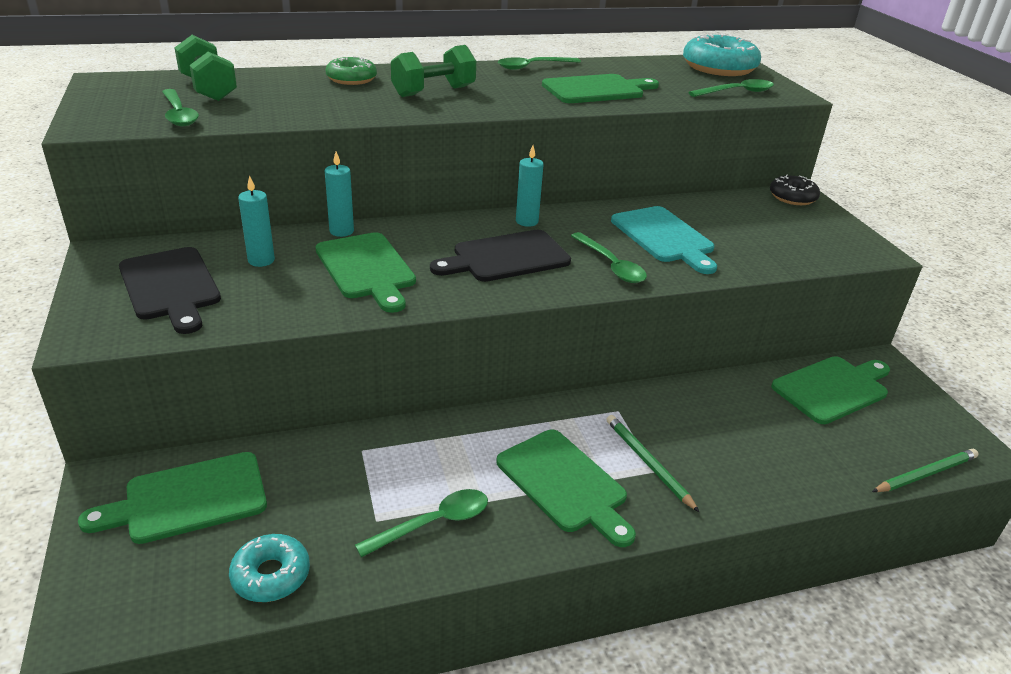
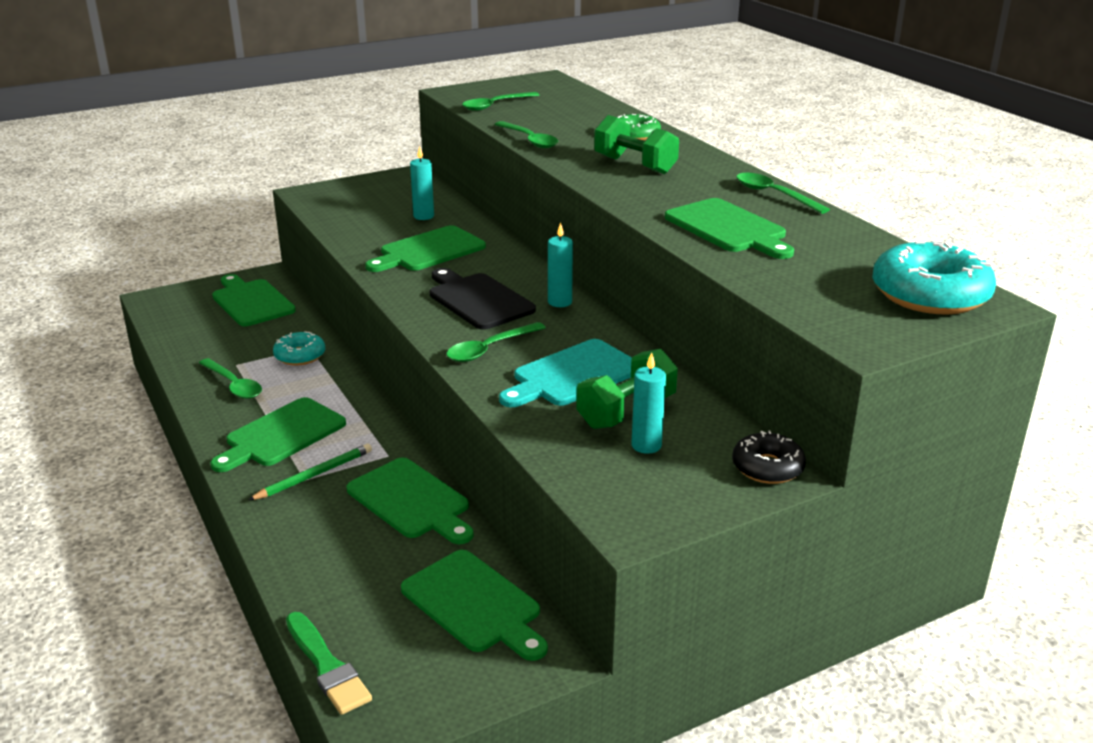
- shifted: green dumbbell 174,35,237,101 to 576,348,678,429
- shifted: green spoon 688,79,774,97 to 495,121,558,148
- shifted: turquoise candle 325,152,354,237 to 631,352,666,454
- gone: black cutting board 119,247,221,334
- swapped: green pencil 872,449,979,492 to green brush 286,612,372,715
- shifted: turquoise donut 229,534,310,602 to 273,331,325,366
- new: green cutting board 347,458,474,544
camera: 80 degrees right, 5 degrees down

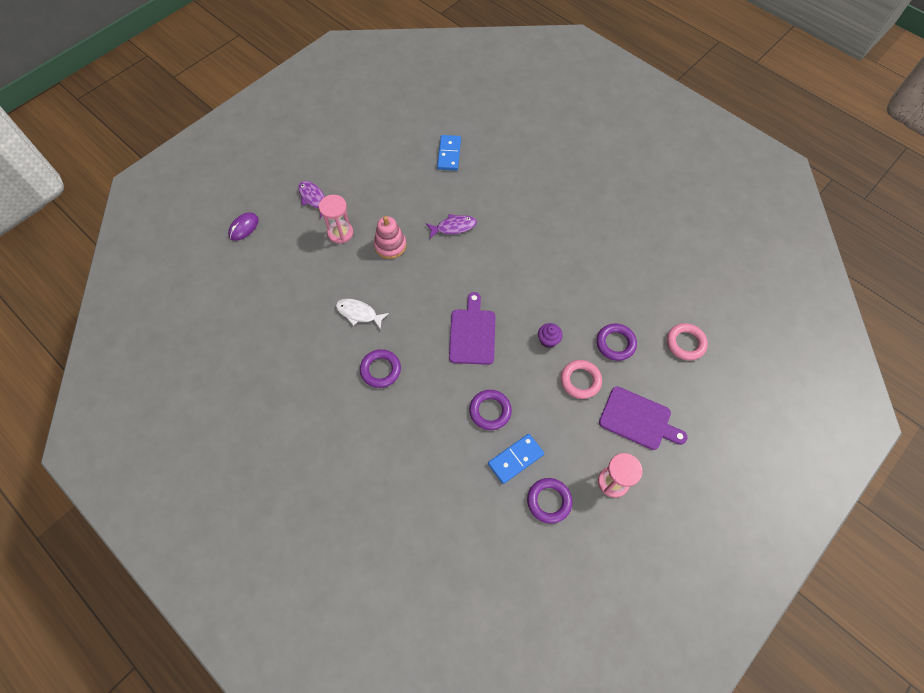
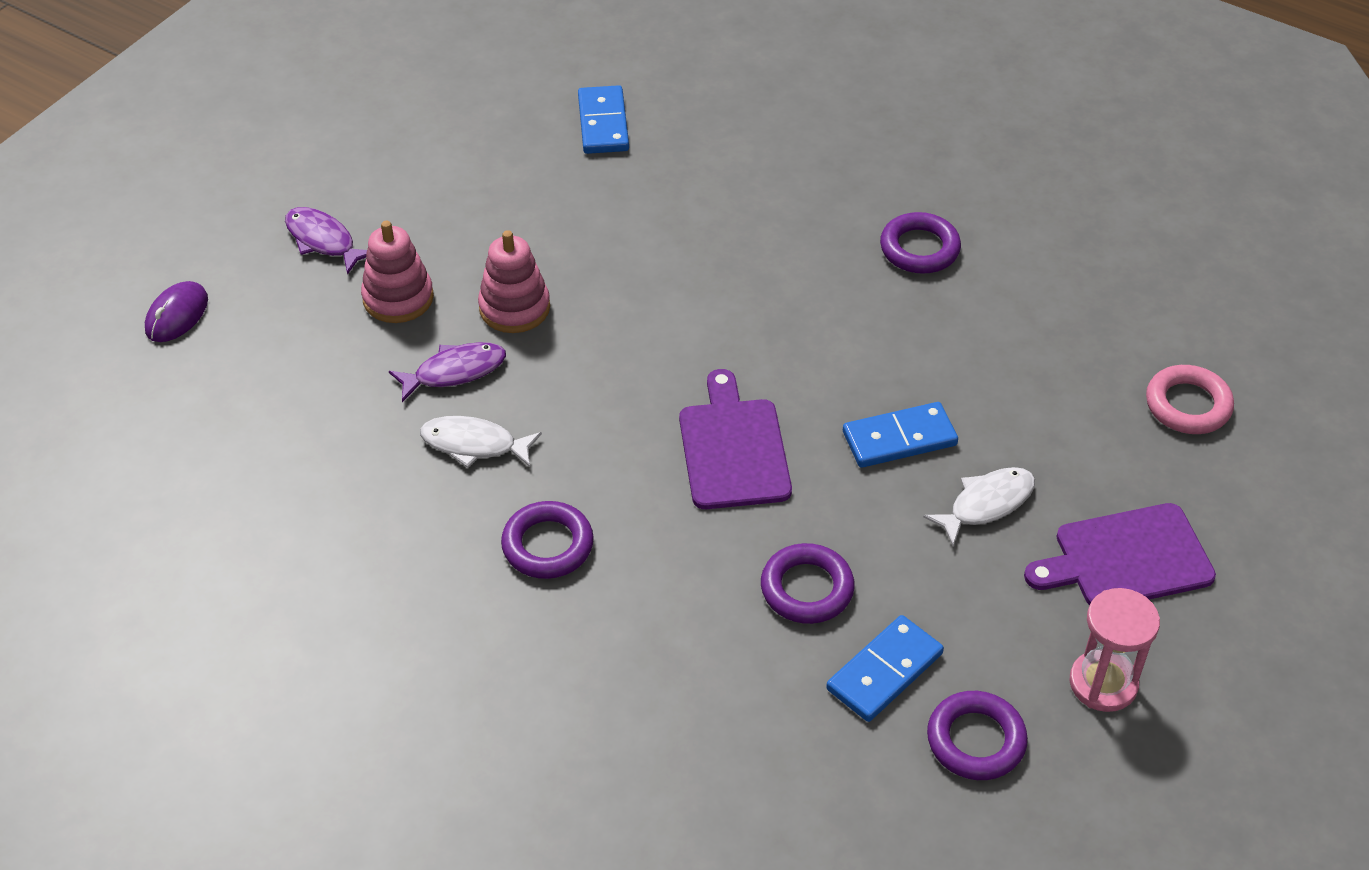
- swapped: pink hourglass 319,195,353,244 to pink stacking toy 361,221,434,323
- shifted: purple fish 426,214,477,238 to 389,342,506,402
- swapped: purple cupcake 538,323,563,348 to blue domino 843,402,958,468
- shifted: purple ring 596,324,637,361 to 880,212,961,274
- swapped: pink ring 561,360,602,399 to white fish 923,467,1035,546
- rotated: purple cutting board 599,386,687,450 = 1024,503,1216,606 150 degrees clockwise
camera: 10 degrees left, 15 degrees down

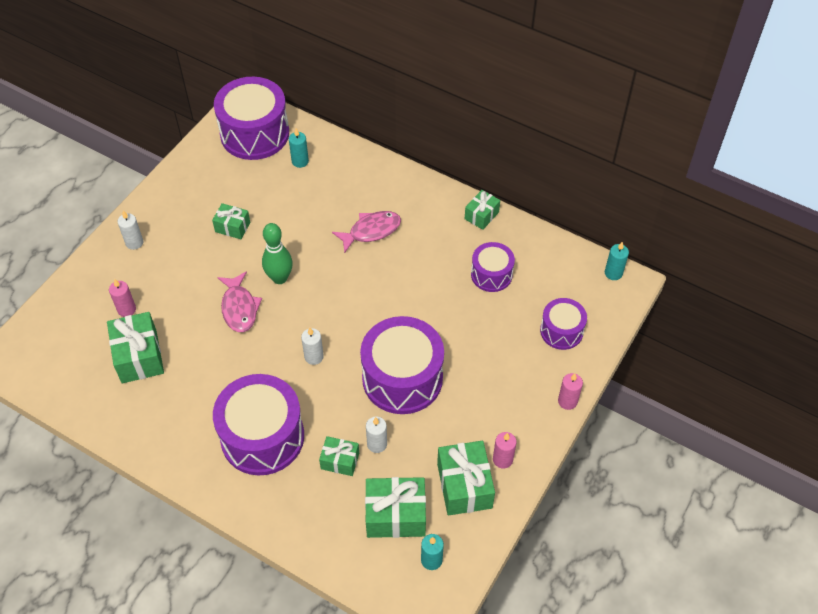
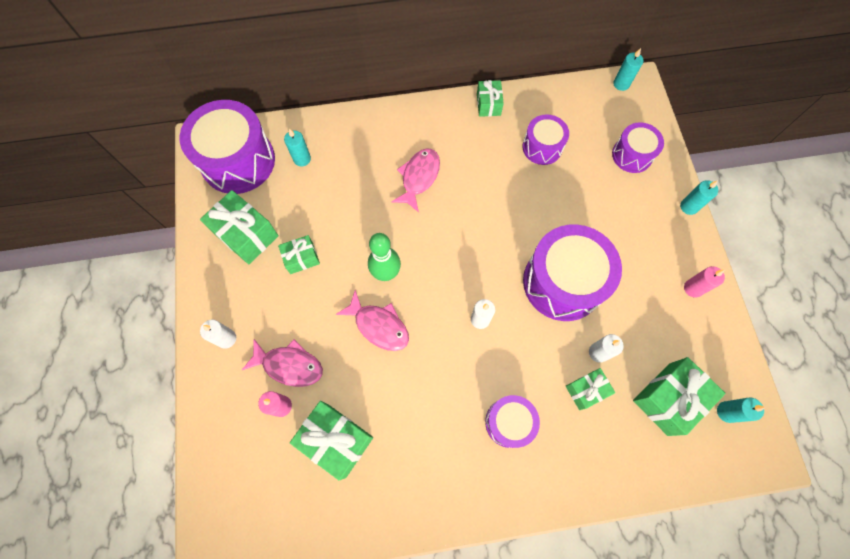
- repainted: pink candle 558,373,583,410 to turquoise candle 680,180,718,215
- scaled: purple drum 213,374,304,476 = 485,395,540,448 x0.55
- shifted: green gift 437,441,495,516 to 200,190,279,264
- new: pink fish 242,339,323,387
camera: 40 degrees left, 15 degrees up

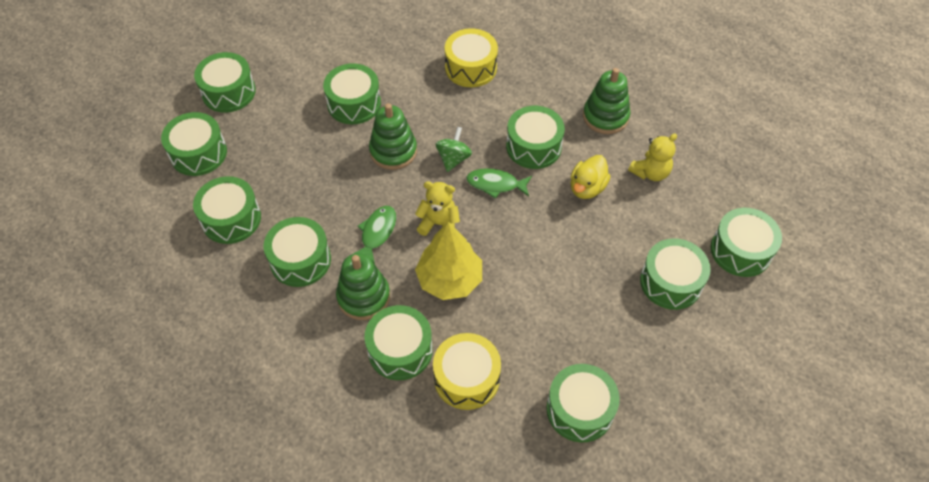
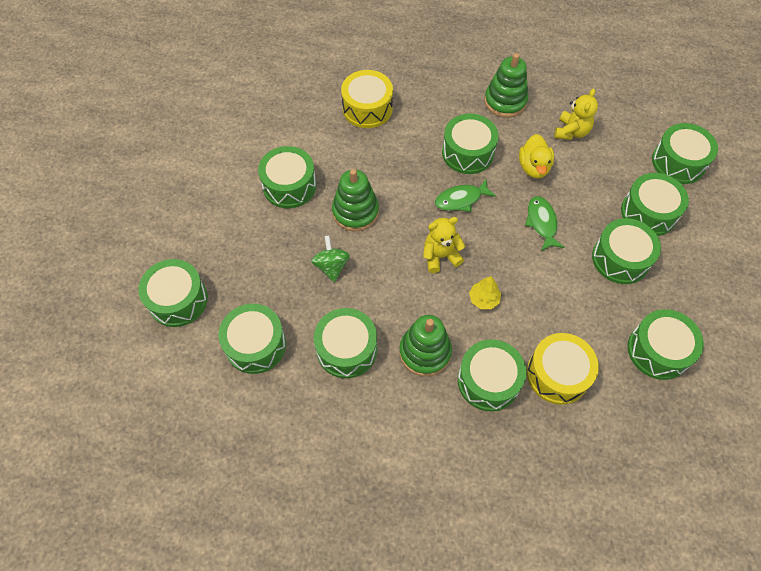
- shifted: green drum 194,52,256,113 to 592,218,661,284
- shifted: green spinning top 436,127,472,172 to 311,235,350,282
- shifted: green fish 354,206,396,264 to 525,196,565,251
- scaled: yellow tree 415,222,482,300 = 469,276,501,309 x0.50
camera: 30 degrees left, 5 degrees up

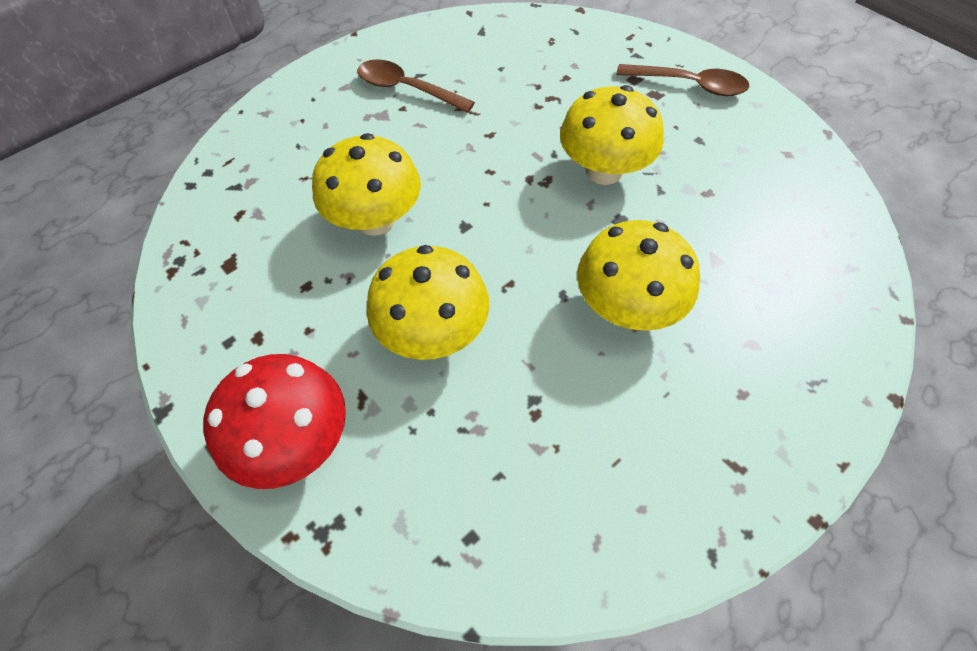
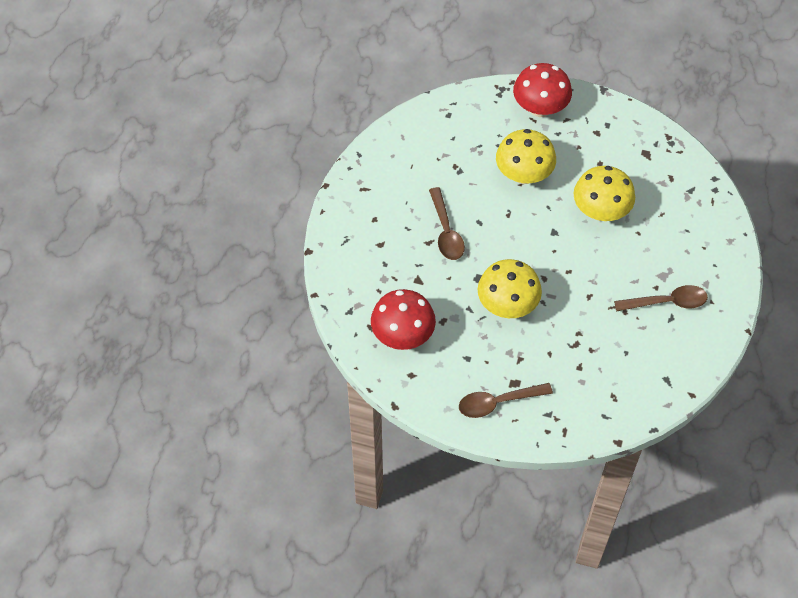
- swapped: yellow mushroom 577,220,700,331 to brown spoon 429,187,465,260
- new: red mushroom 371,289,436,350
camera: 145 degrees right, 0 degrees up

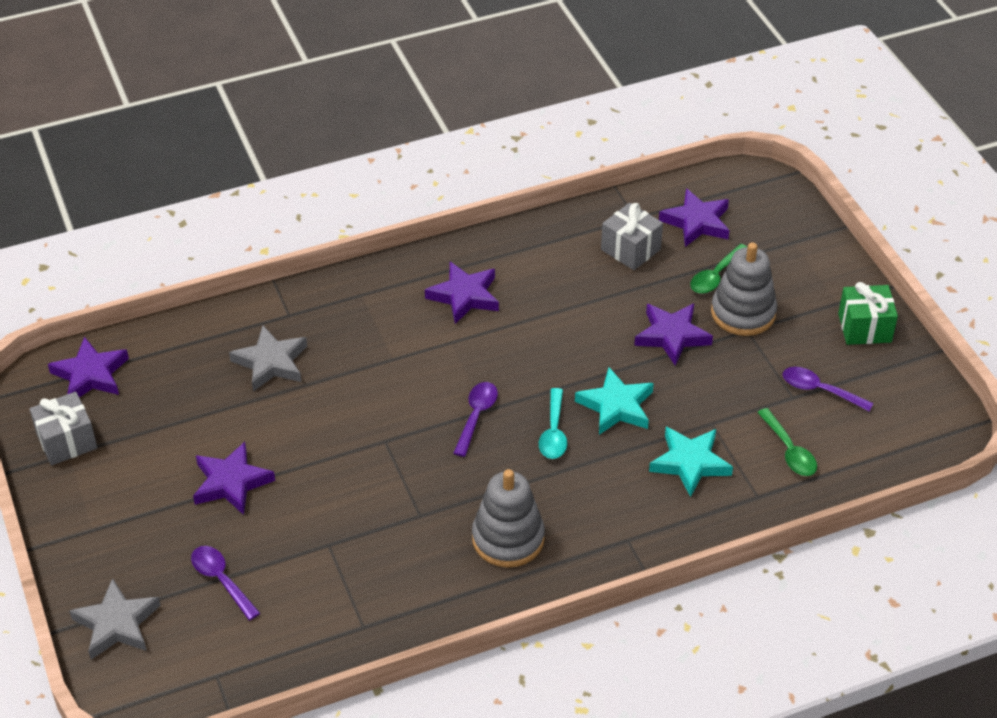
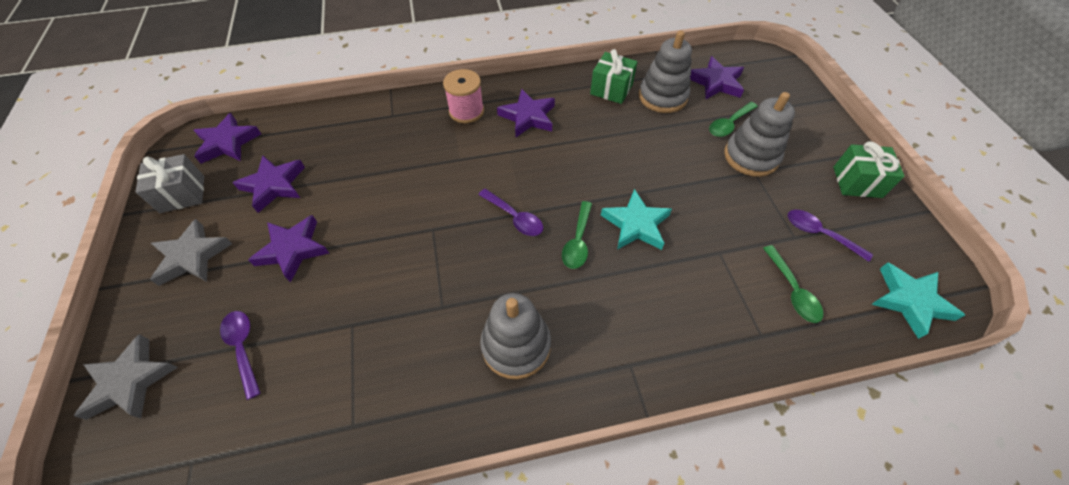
- swapped: grey gift 601,203,663,270 to grey stacking toy 639,31,692,113
- shifted: purple star 634,304,713,366 to 233,156,305,213
- shifted: grey star 229,326,307,391 to 150,219,232,286
- rotated: purple spoon 453,382,498,457 = 478,189,543,236 105 degrees clockwise
- repainted: turquoise spoon 539,388,567,459 to green spoon 562,201,592,269
- shifted: turquoise star 649,427,733,497 to 871,262,965,339
- new: green gift 590,49,638,104
- new: pink spool 443,69,484,123
camera: 10 degrees right, 10 degrees up

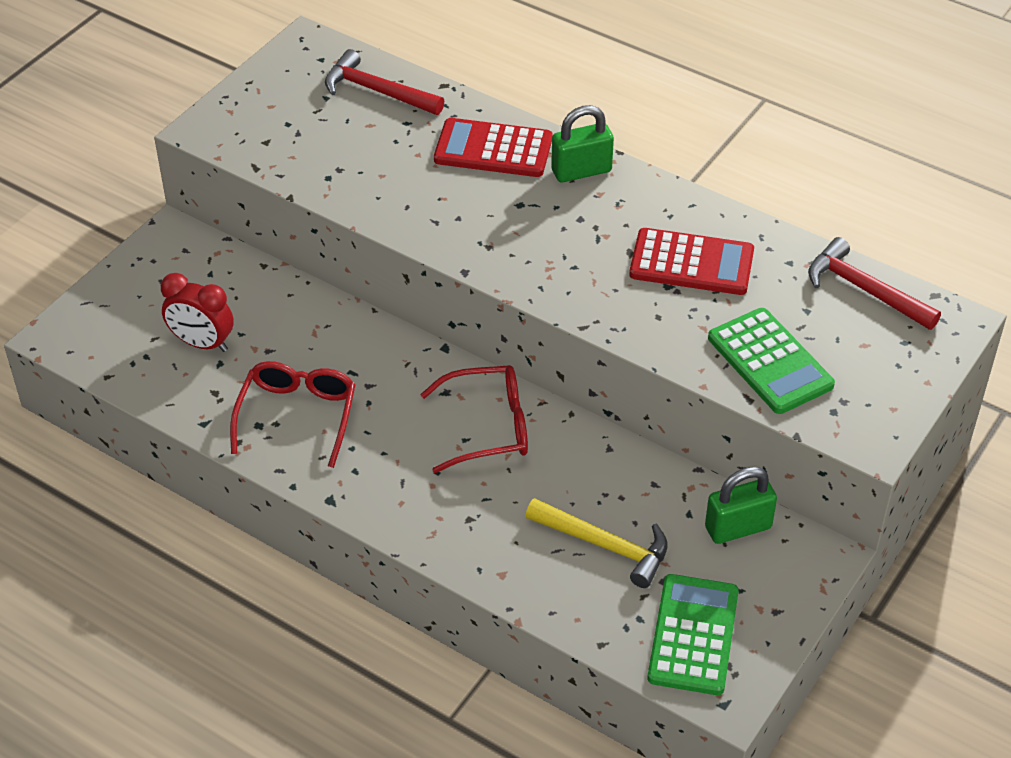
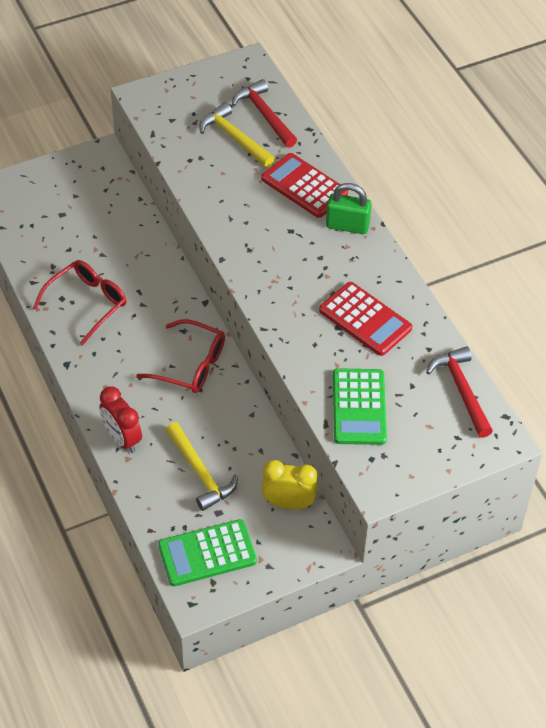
- shifted: red clock 161,273,234,352 to 99,386,142,453
- swapped: green padlock 705,467,777,544 to yellow clock 261,460,318,509
- rotated: green calculator 647,574,739,695 = 158,519,257,586 150 degrees counterclockwise
- new: yellow hammer 199,102,275,167
camera: 30 degrees right, 5 degrees up

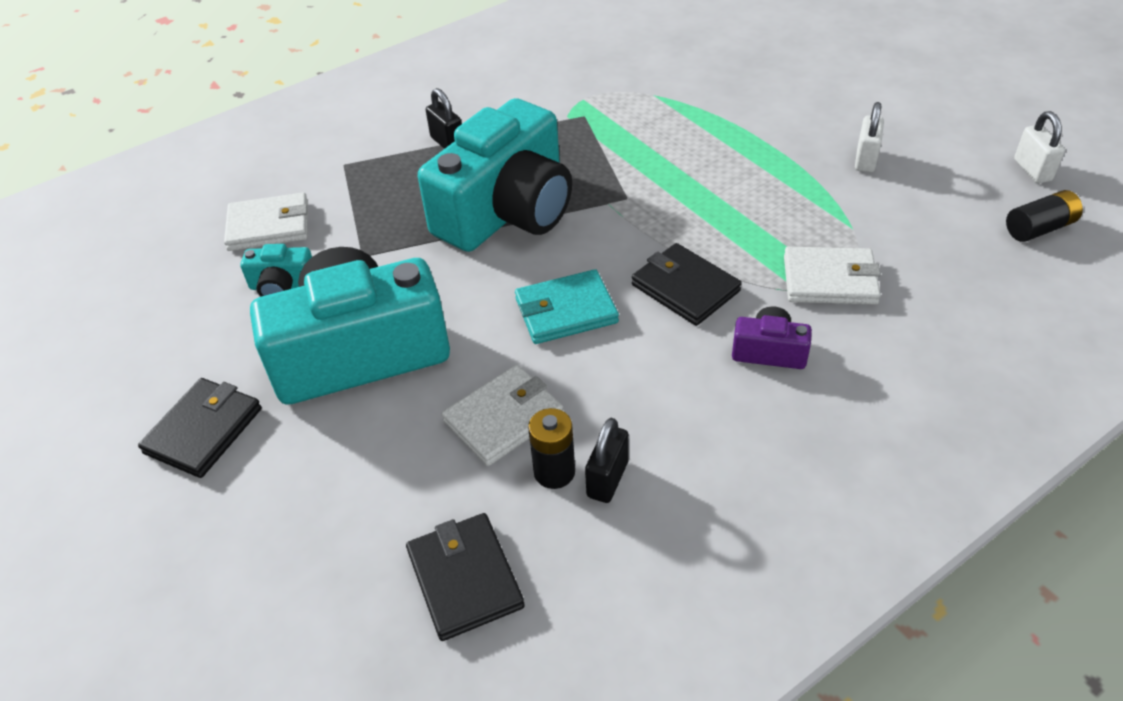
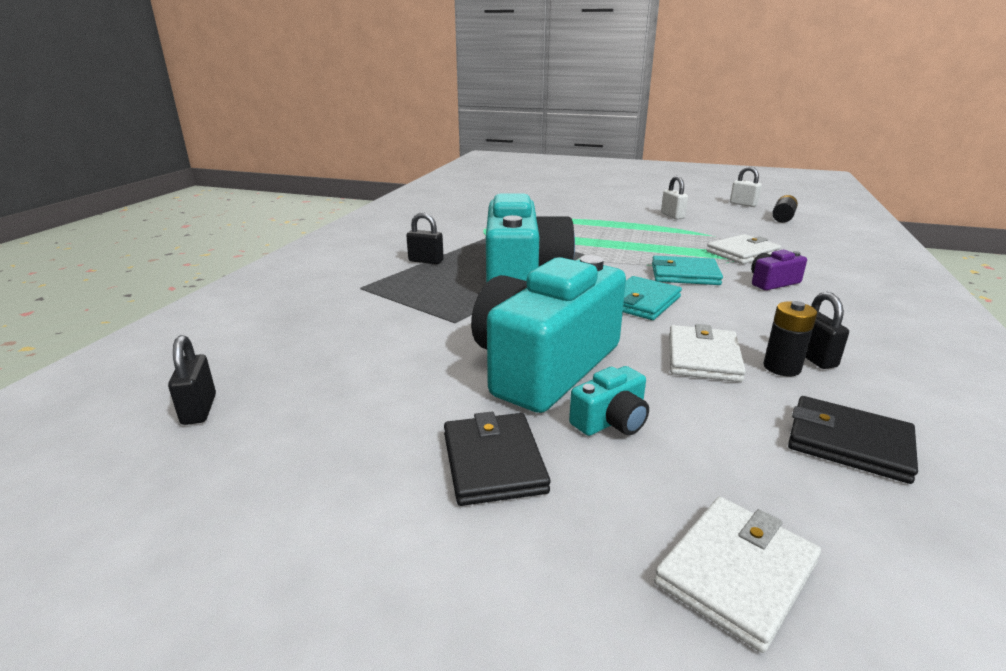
- shifted: white wallet 224,193,308,251 to 654,497,821,653
- repainted: black wallet 632,243,742,326 to turquoise wallet 652,256,723,285
- shifted: turquoise camera 240,244,312,296 to 569,366,649,436
- new: black padlock 168,335,216,425
camera: 40 degrees left, 20 degrees down

